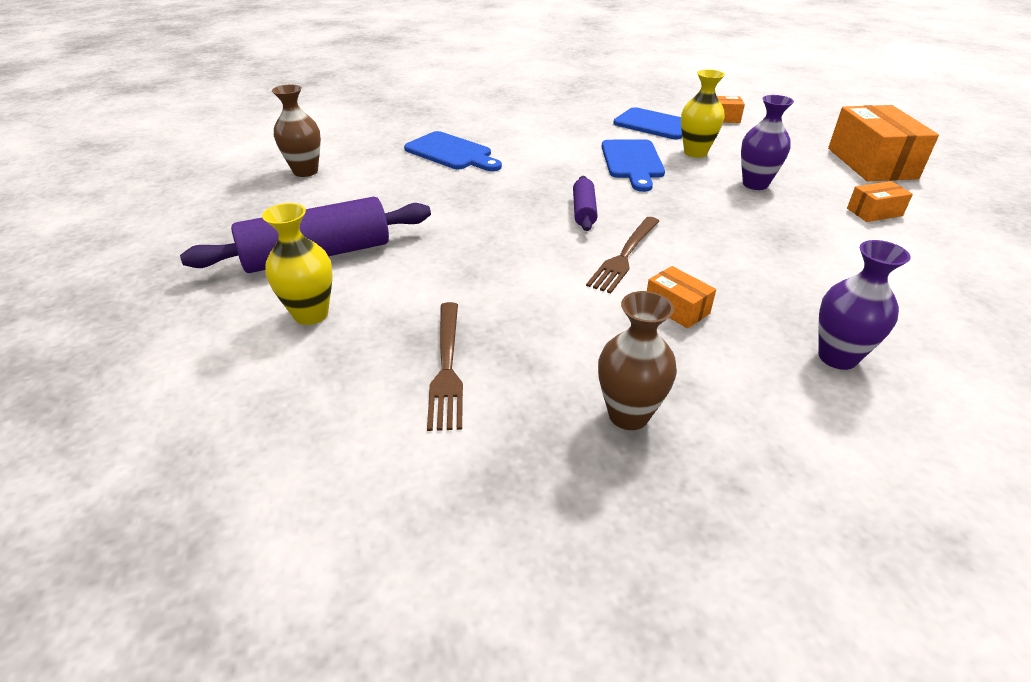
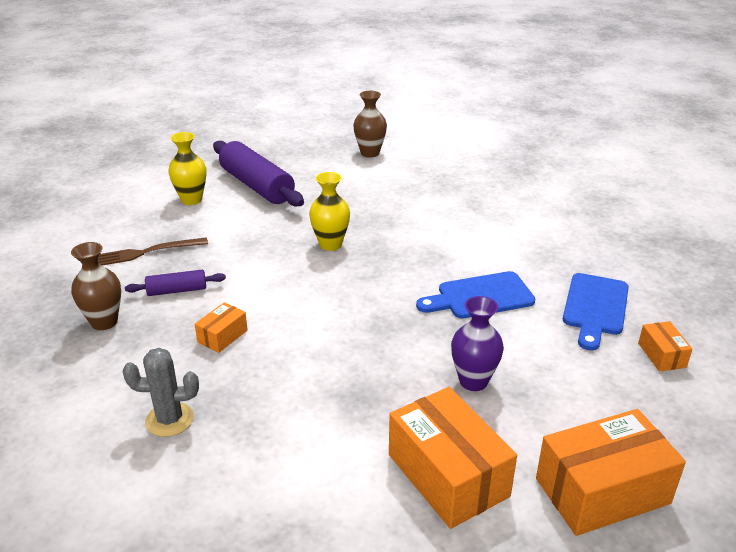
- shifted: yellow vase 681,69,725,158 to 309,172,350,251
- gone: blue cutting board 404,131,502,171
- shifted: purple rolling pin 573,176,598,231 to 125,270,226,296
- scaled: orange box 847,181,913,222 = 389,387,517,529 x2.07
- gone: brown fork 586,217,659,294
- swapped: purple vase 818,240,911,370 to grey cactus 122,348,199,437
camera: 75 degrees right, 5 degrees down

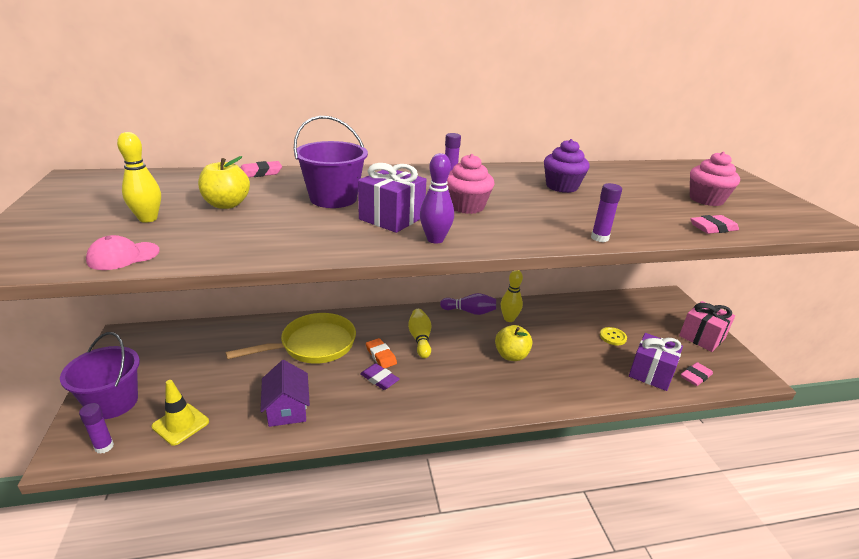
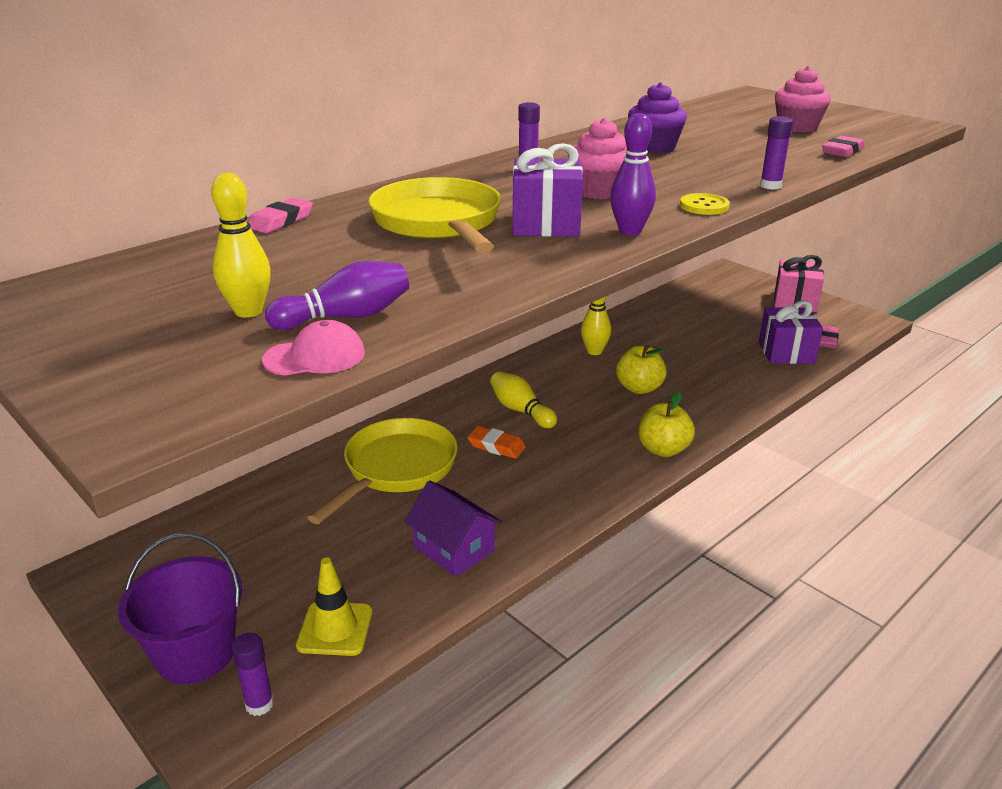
- swapped: purple bucket 294,116,368,208 to yellow pan 368,177,501,253
- shifted: yellow apple 198,156,250,209 to 638,392,695,457
- rotated: pink cap 86,235,160,270 = 262,320,365,376 135 degrees counterclockwise
- shifted: purple bowling pin 440,293,496,315 to 265,261,409,330
- shifted: yellow button 600,327,627,345 to 680,193,730,215
- gone: purple eraser 360,363,400,390
camera: 30 degrees left, 0 degrees up

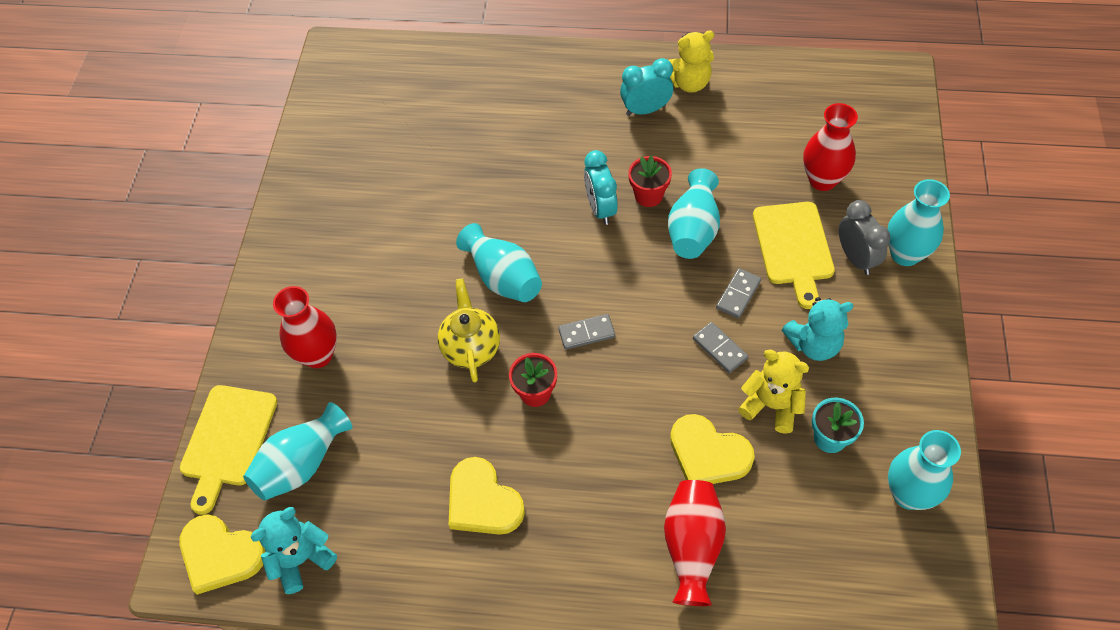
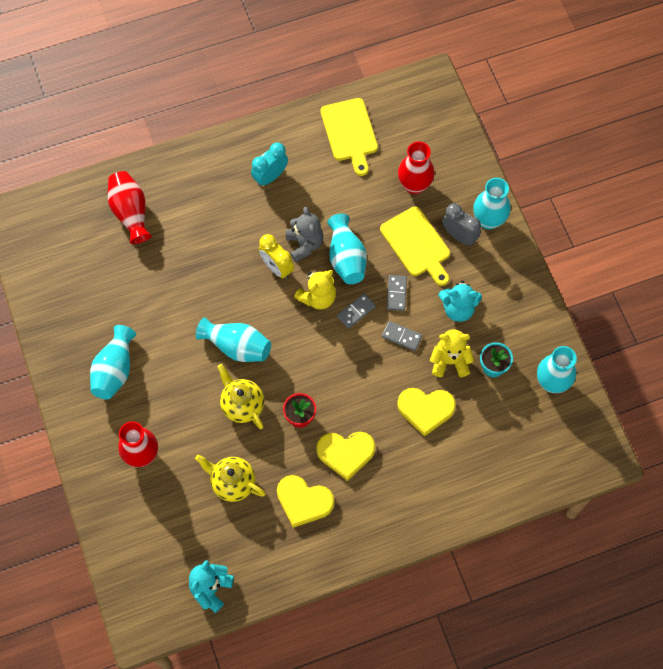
- shifted: yellow teddy bear 669,30,714,93 to 294,270,336,309
- repainted: turquoise clock 584,150,618,225 to yellow clock 259,234,294,279
- swapped: red flower pot 628,155,672,207 to grey teddy bear 286,207,323,262
- rotated: turquoise teddy bear 782,297,853,361 = 438,281,482,322 45 degrees clockwise
- shifted: grey domino 558,314,615,350 to 337,294,376,329
- shifted: yellow cutting board 180,385,278,515 to 320,98,378,176
- shifted: turquoise vase 243,402,352,500 to 90,325,136,399
- shifted: red vase 664,480,726,606 to 108,171,152,244
- shifted: yellow heart 179,514,265,595 to 316,432,375,481
- new: yellow teapot 195,455,266,502
camera: 30 degrees left, 10 degrees up

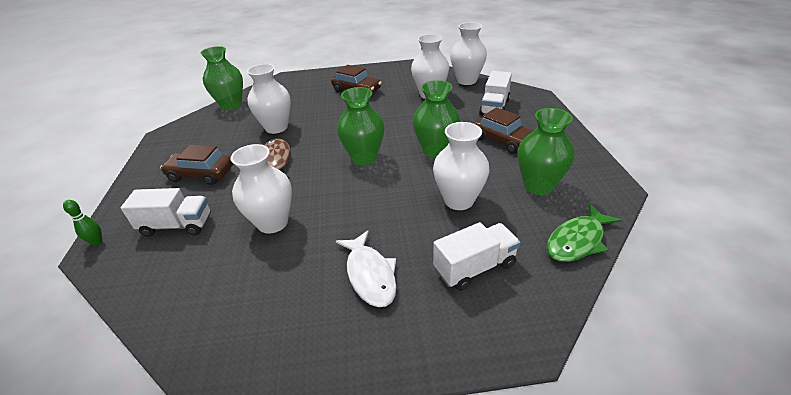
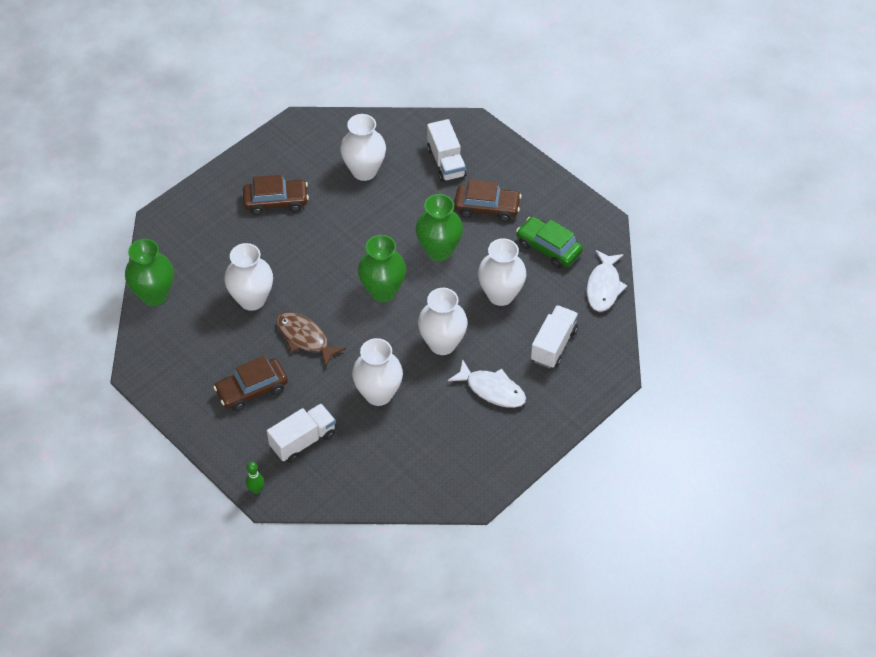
- shifted: white vase 450,22,487,85 to 418,288,468,355
- swapped: green vase 517,108,574,195 to green car 516,216,583,269
- repainted: green fish 546,204,622,262 to white fish 586,250,627,312
camera: 40 degrees left, 15 degrees up

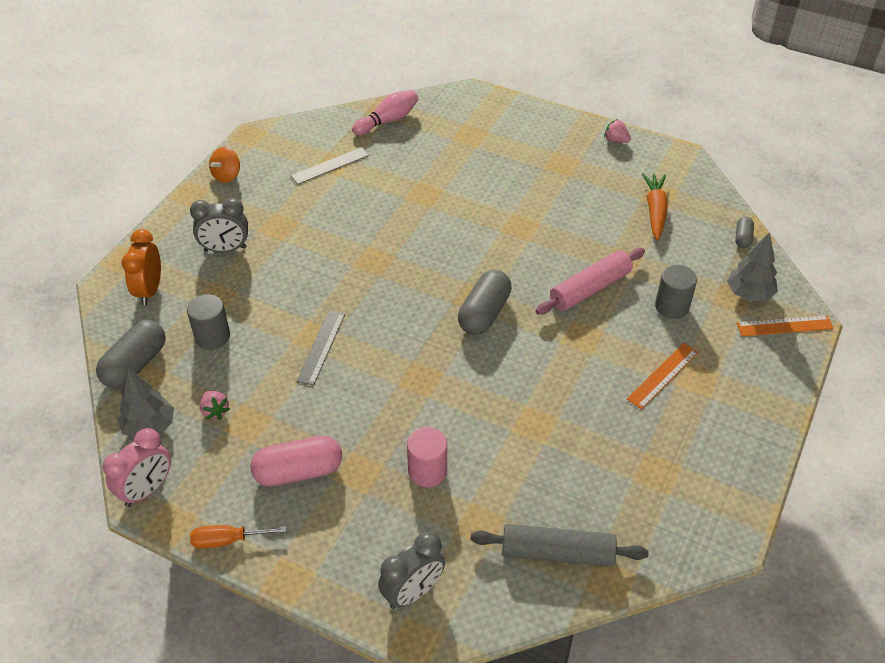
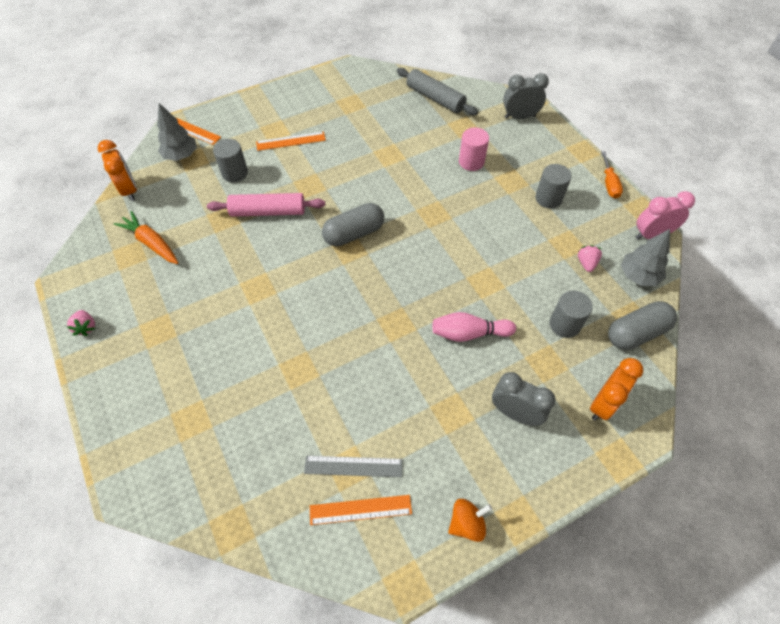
- shifted: pink bowling pin 352,90,418,136 to 433,312,516,342
- rotated: orange carrot 642,173,668,240 = 114,211,178,264 90 degrees clockwise
- swapped: grey capsule 735,216,754,248 to orange clock 98,140,137,201
- gone: grey ruler 296,311,345,385
- swapped: pink capsule 251,436,342,487 to grey cylinder 535,164,571,208
- rotated: orange screwdriver 190,525,287,549 = 601,151,623,199 60 degrees clockwise
- new: orange ruler 310,495,412,525
camera: 145 degrees left, 10 degrees up

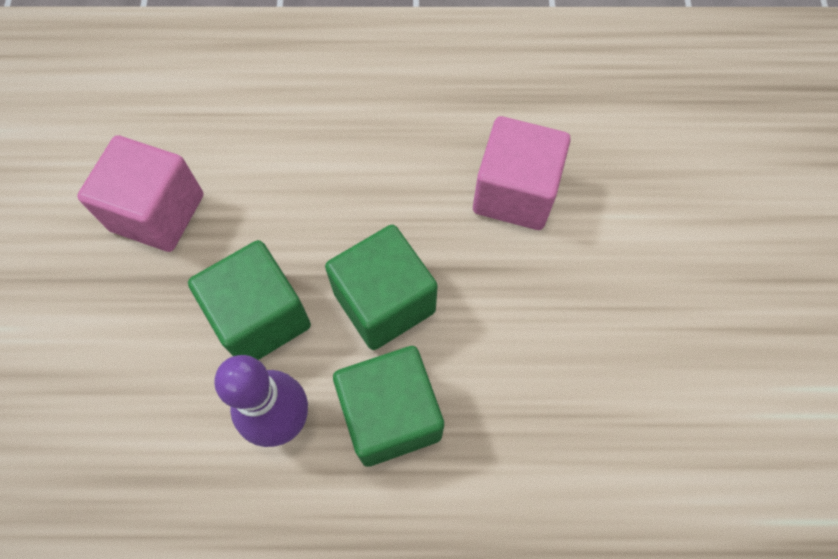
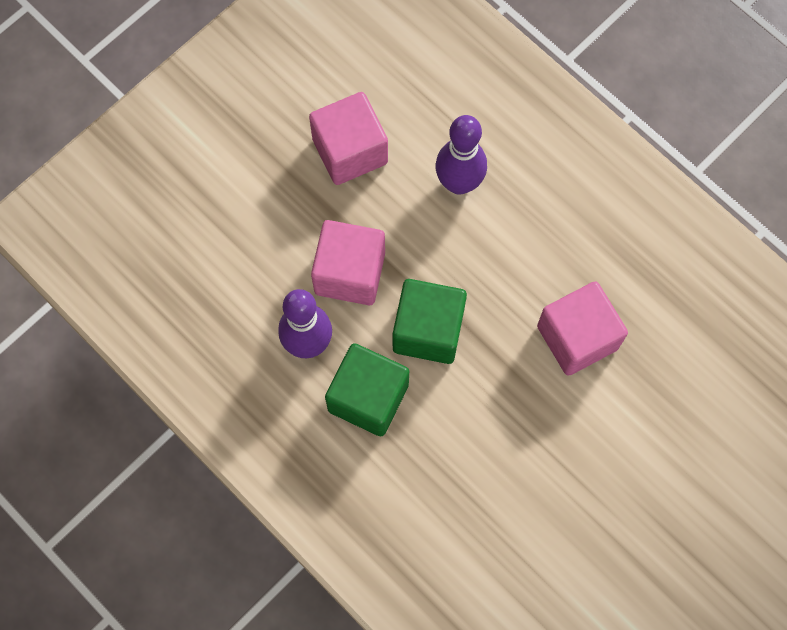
- repainted: green cube 188,240,311,360 to pink cube 311,220,385,305
- new: purple bowling pin 436,115,487,195
camera: 45 degrees right, 5 degrees up

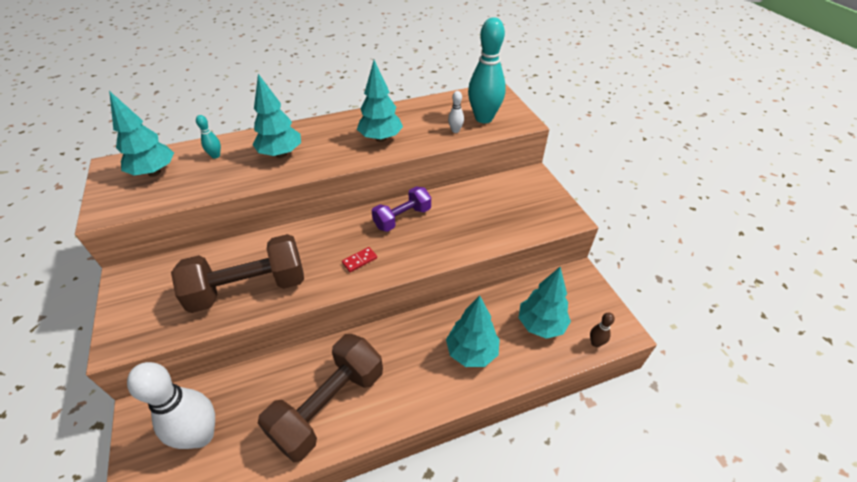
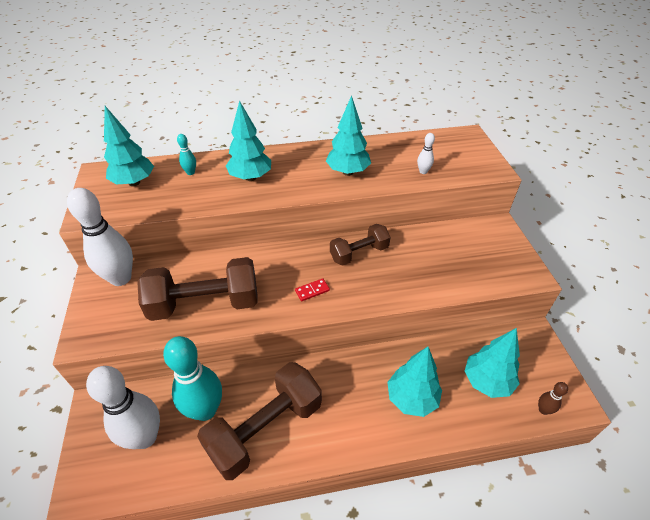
- shifted: turquoise bowling pin 468,17,506,123 to 163,336,222,421
- repainted: purple dumbbell 372,187,431,232 to brown dumbbell 330,224,390,266
- new: white bowling pin 67,188,133,286
camera: 10 degrees right, 0 degrees up

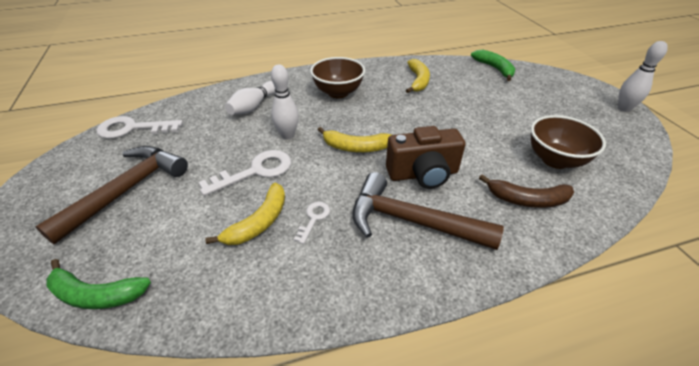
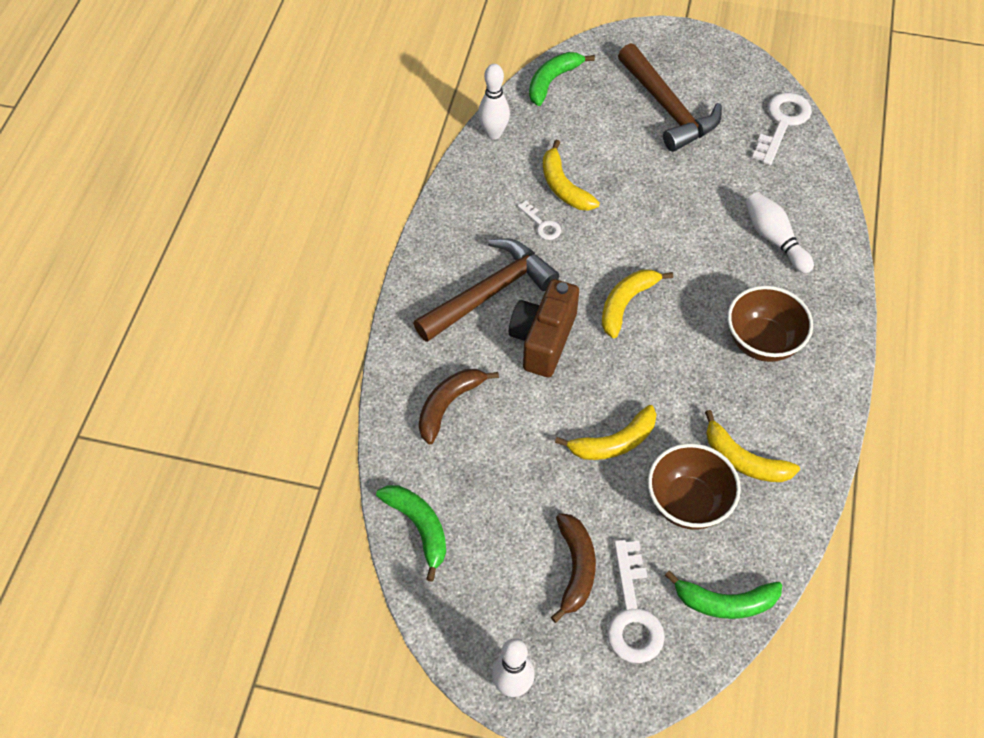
- shifted: white bowling pin 271,65,299,140 to 478,64,510,139
- shifted: brown bowl 531,115,606,169 to 648,443,741,530
- shifted: white key 198,150,291,196 to 607,540,665,663
- new: yellow banana 555,405,657,460
- new: green banana 376,485,446,582
- new: brown banana 551,513,596,623
camera: 120 degrees right, 15 degrees up

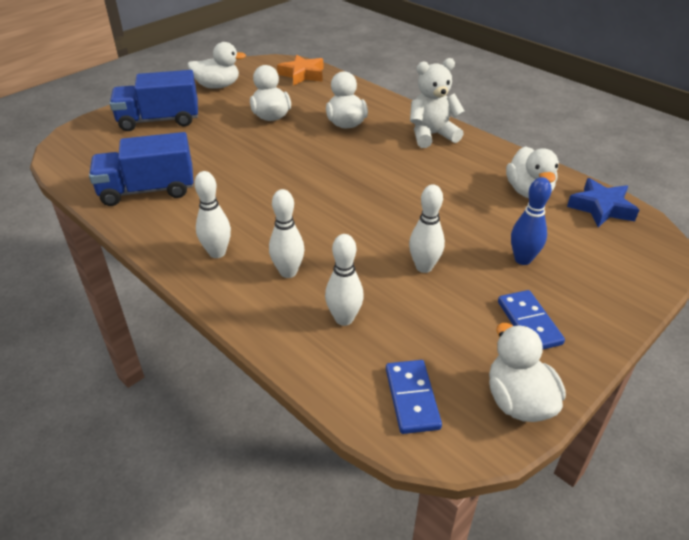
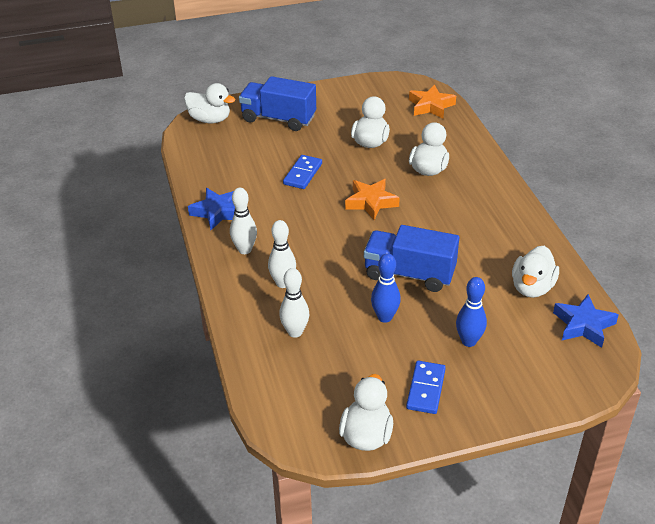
- shifted: white duck 187,42,246,89 to 184,83,235,123
- gone: white teddy bear 410,58,465,148
- shifted: blue truck 89,132,193,206 to 364,225,459,292
- repainted: white bowling pin 409,184,445,273 to blue bowling pin 371,253,401,323
- shifted: blue domino 386,360,442,434 to 283,155,322,189
- new: orange star 345,179,400,220
- new: blue star 188,188,235,230
camera: 30 degrees right, 0 degrees up

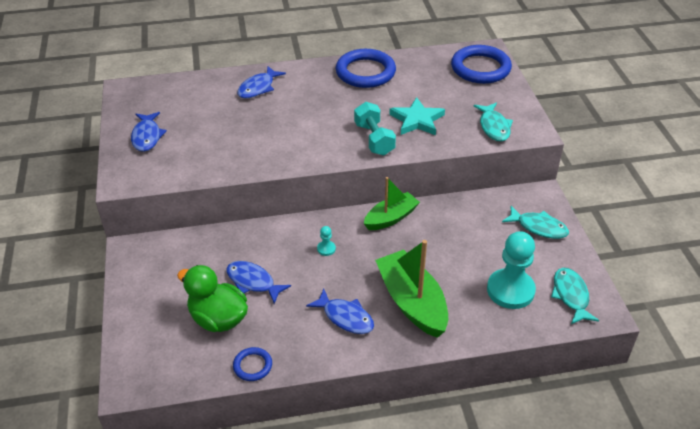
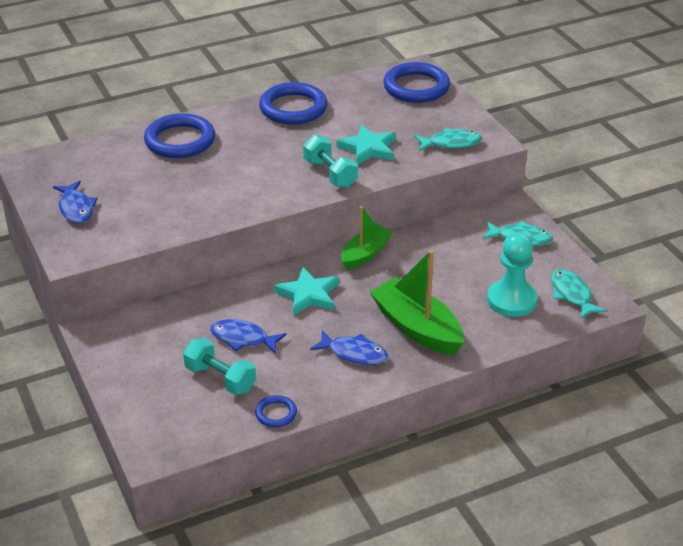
- swapped: blue fish 237,66,286,99 to blue ring 144,113,215,158
- rotated: turquoise fish 474,103,513,141 = 414,128,482,151 75 degrees counterclockwise
- swapped: turquoise pawn 317,226,336,256 to turquoise star 274,267,339,315
- swapped: green duck 177,265,248,332 to turquoise dumbbell 183,338,256,395
camera: 15 degrees left, 5 degrees down

